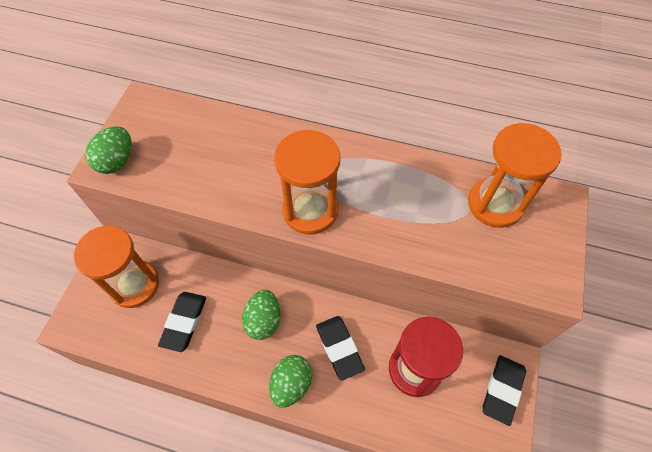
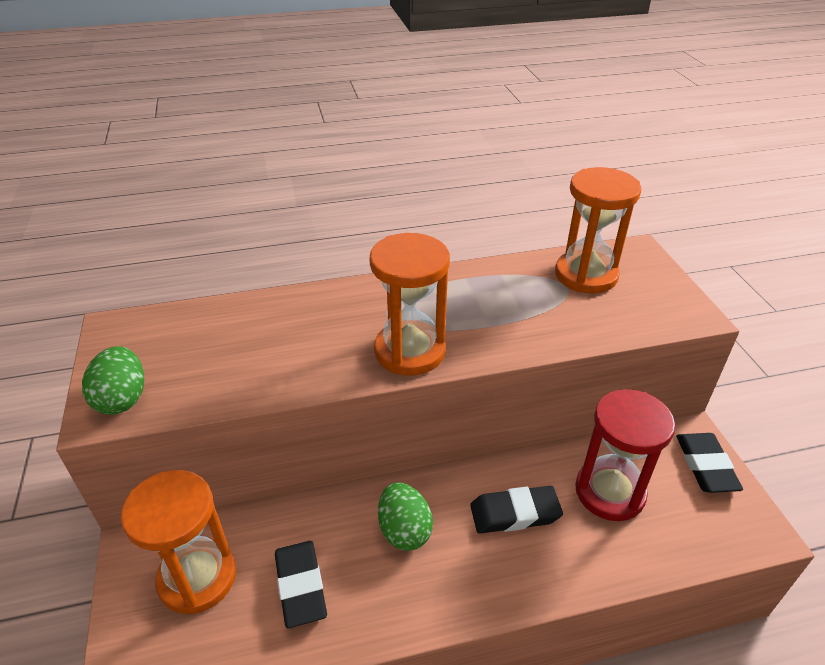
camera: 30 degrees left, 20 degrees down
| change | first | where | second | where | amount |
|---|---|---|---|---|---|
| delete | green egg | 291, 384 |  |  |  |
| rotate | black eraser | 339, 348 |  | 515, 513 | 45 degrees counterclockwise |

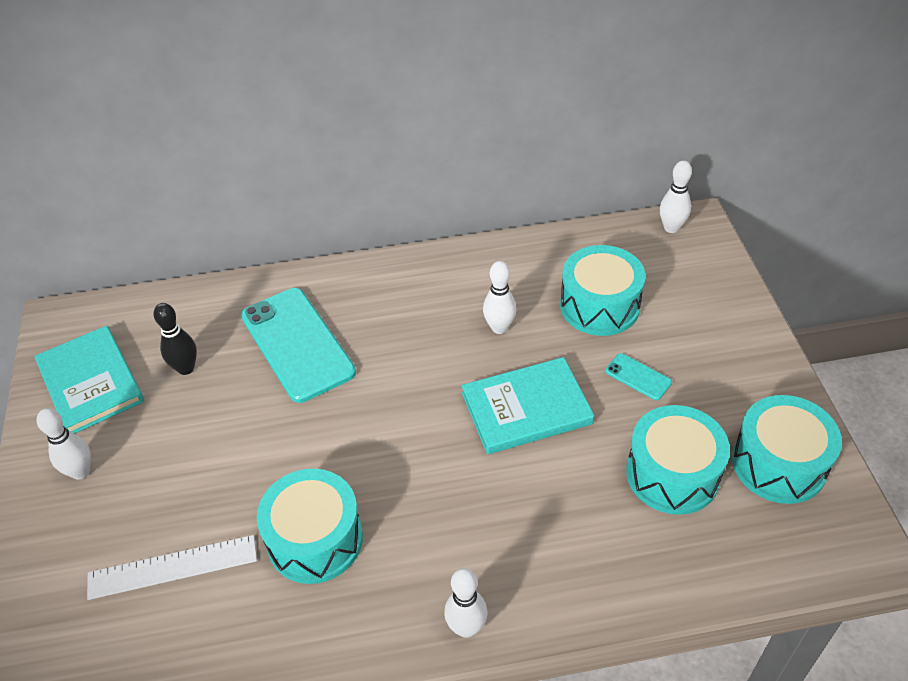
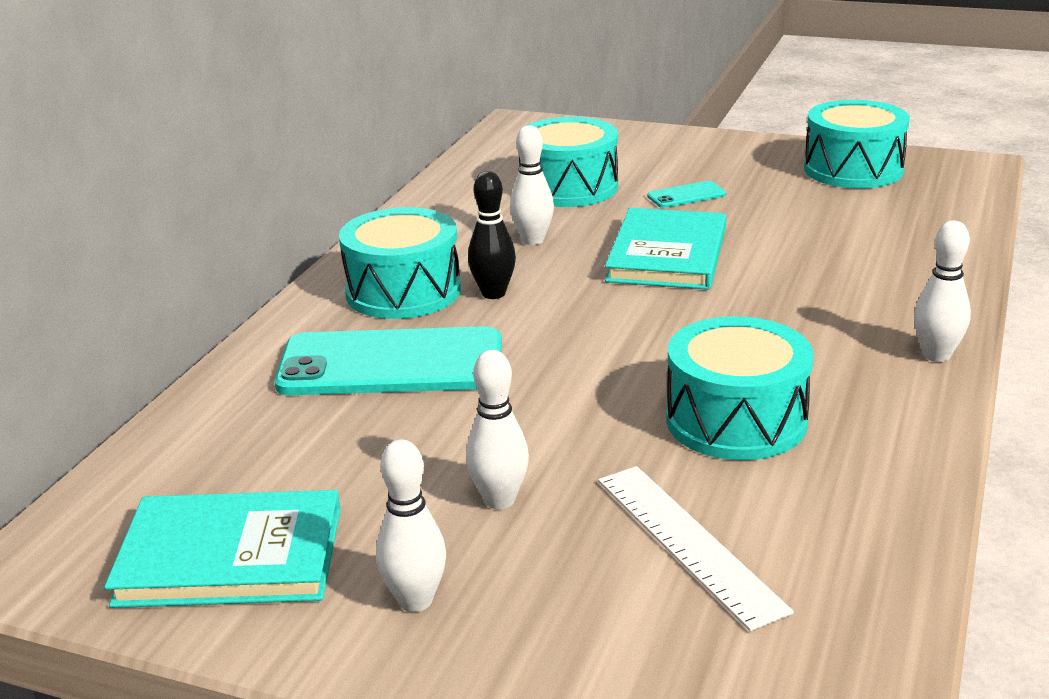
camera: 60 degrees left, 20 degrees down
| change | first | where | second | where | amount |
|---|---|---|---|---|---|
| move | black bowling pin | 186, 368 |  | 493, 294 |  |
| move | turquoise drum | 672, 474 |  | 403, 292 |  |
| move | white bowling pin | 671, 228 |  | 499, 500 |  |
| rotate | white ruler | 172, 567 |  | 688, 542 | 45 degrees counterclockwise |

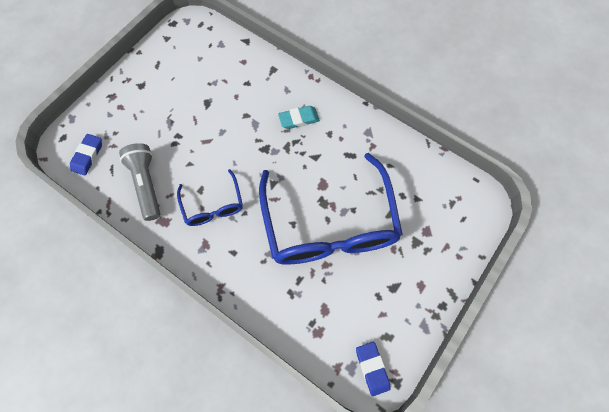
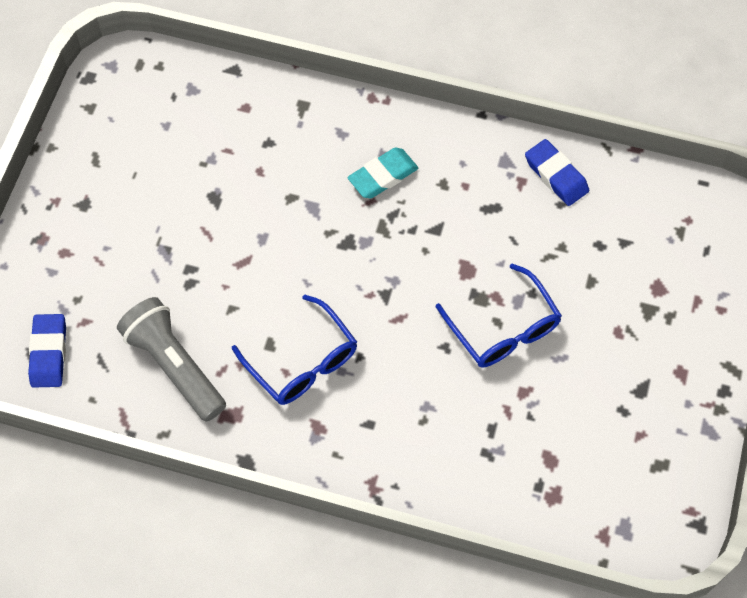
camera: 20 degrees left, 5 degrees down
| change | first | where | second | where | amount |
|---|---|---|---|---|---|
| move | blue eraser | 372, 368 |  | 556, 175 |  |
| resize | blue glasses | 329, 225 |  | 504, 329 | x0.48 |

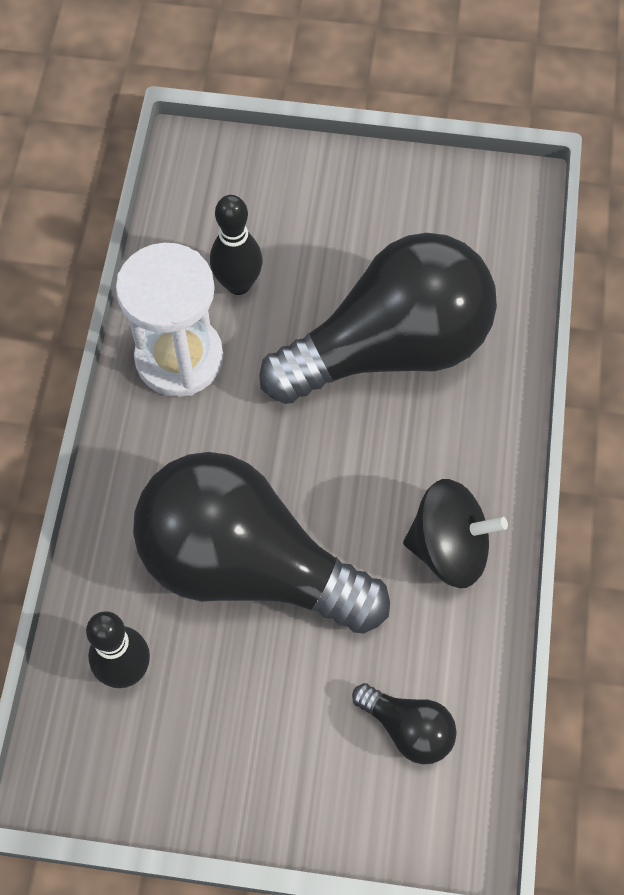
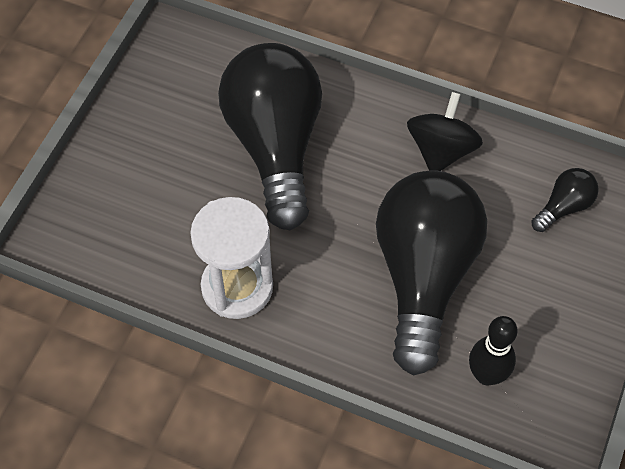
camera: 75 degrees left, 5 degrees down
| change | first | where | second | where | amount |
|---|---|---|---|---|---|
| delete | black bowling pin | 238, 284 |  |  |  |
| rotate | black light bulb | 248, 565 |  | 423, 277 | 150 degrees clockwise |

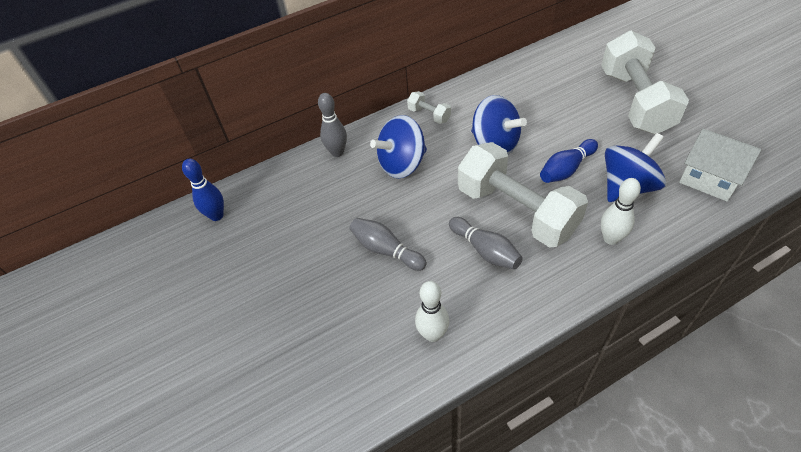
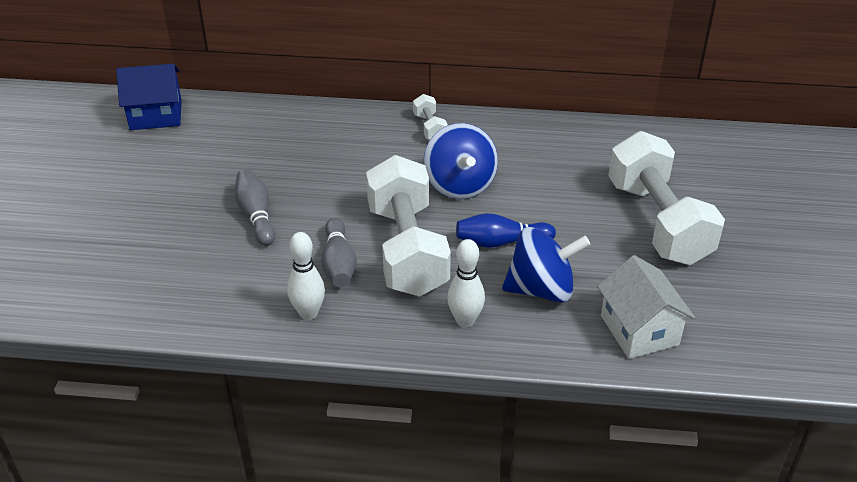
camera: 30 degrees right, 10 degrees down
| change | first | where | second | where | amount |
|---|---|---|---|---|---|
| delete | grey bowling pin | 337, 152 |  |  |  |
| delete | blue spinning top | 402, 164 |  |  |  |
| move | white bowling pin | 433, 334 |  | 308, 313 |  |
| replace | blue bowling pin | 216, 215 | blue house | 156, 115 |  |
| rotate | white dumbbell | 635, 101 |  | 658, 222 | 45 degrees counterclockwise |

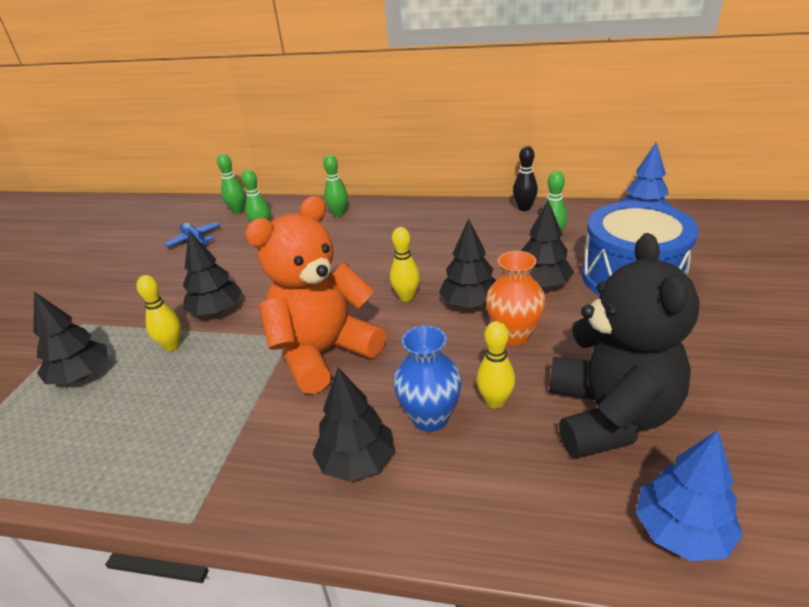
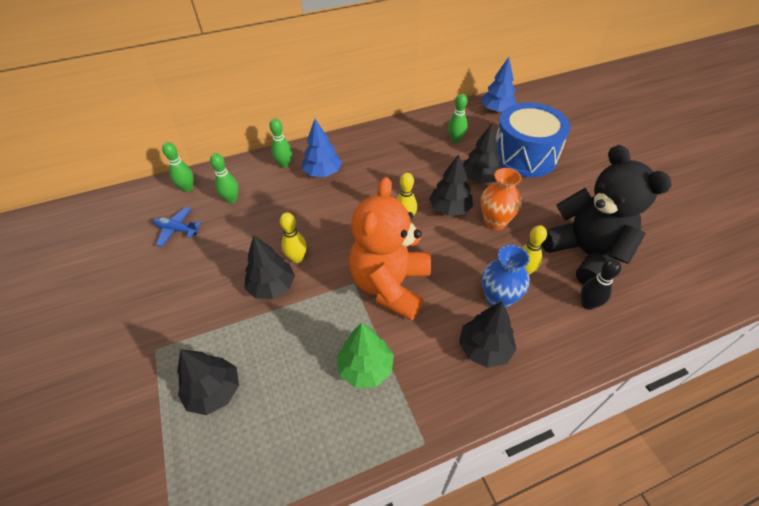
camera: 35 degrees left, 15 degrees up
| change | first | where | second | where | amount |
|---|---|---|---|---|---|
| insert |  |  | green tree | 365, 368 |  |
| move | yellow bowling pin | 172, 346 |  | 297, 258 |  |
| move | black bowling pin | 524, 208 |  | 587, 304 |  |
| move | blue tree | 681, 532 |  | 323, 173 |  |

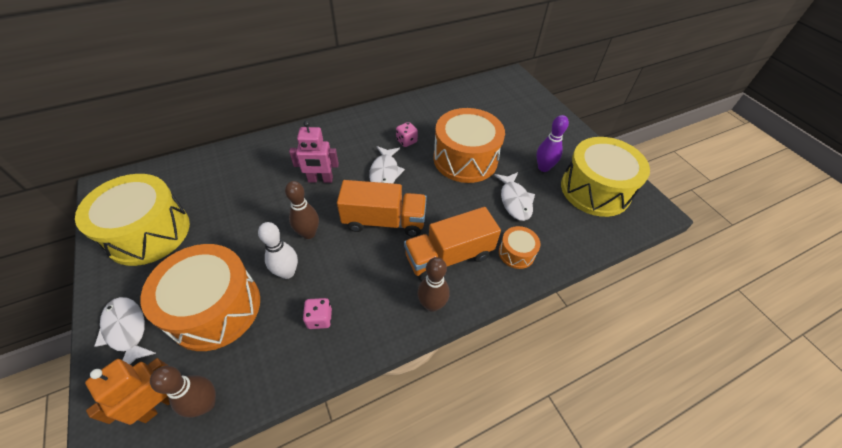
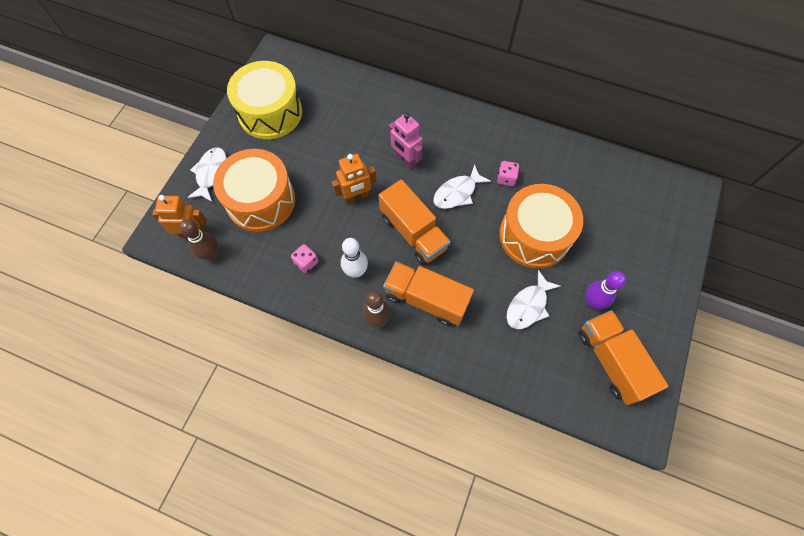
camera: 50 degrees right, 15 degrees up
| change | first | where | second | where | amount |
|---|---|---|---|---|---|
| delete | orange drum | 516, 253 |  |  |  |
| move | white bowling pin | 287, 272 |  | 356, 271 |  |
| replace | brown bowling pin | 308, 233 | orange robot | 356, 197 |  |
| replace | yellow drum | 595, 190 | orange truck | 611, 361 |  |

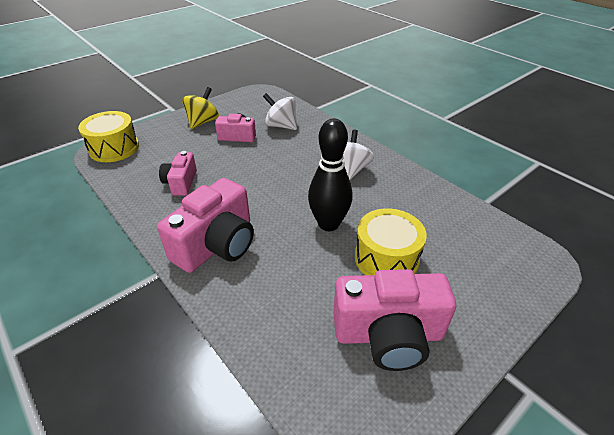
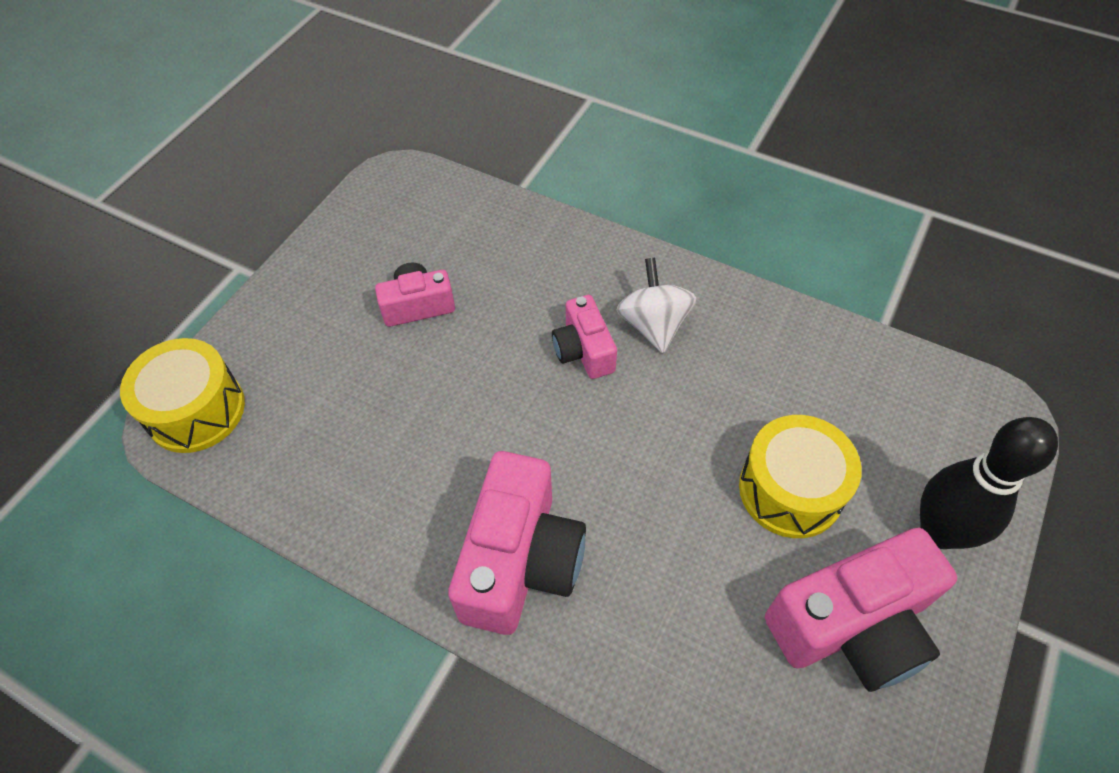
camera: 20 degrees left, 15 degrees up
| change | first | where | second | where | amount |
|---|---|---|---|---|---|
| delete | yellow spinning top | 202, 122 |  |  |  |
| delete | white spinning top | 281, 126 |  |  |  |
| move | pink camera | 181, 183 |  | 583, 350 |  |
| move | black bowling pin | 328, 224 |  | 939, 531 |  |

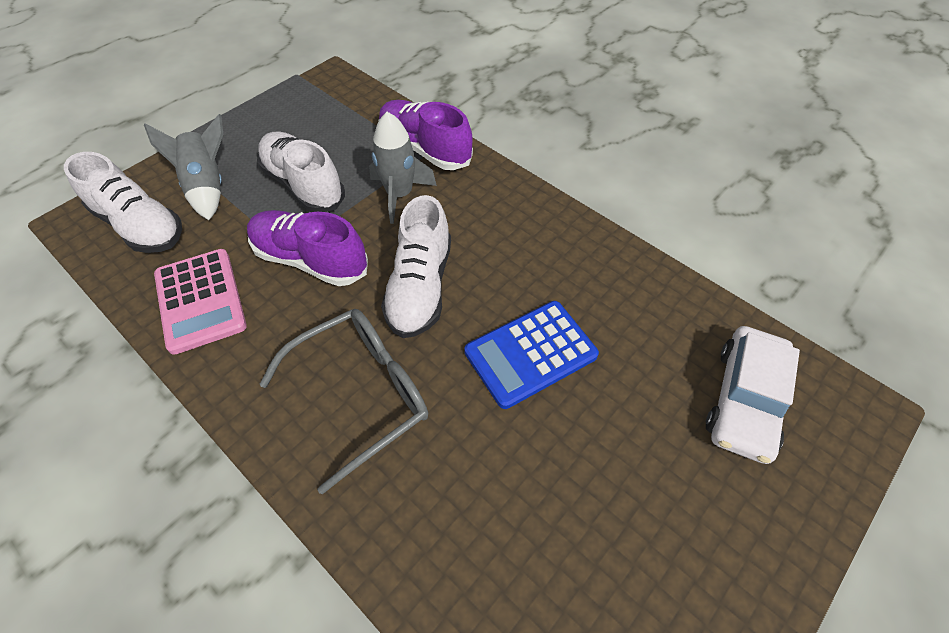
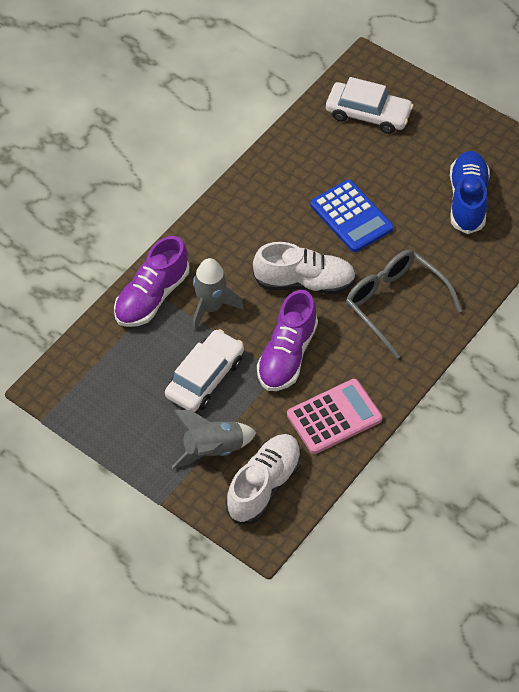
camera: 95 degrees left, 0 degrees up
| change | first | where | second | where | amount |
|---|---|---|---|---|---|
| insert |  |  | blue shoe | 467, 200 |  |
| replace | white shoe | 304, 185 | white car | 205, 378 |  |

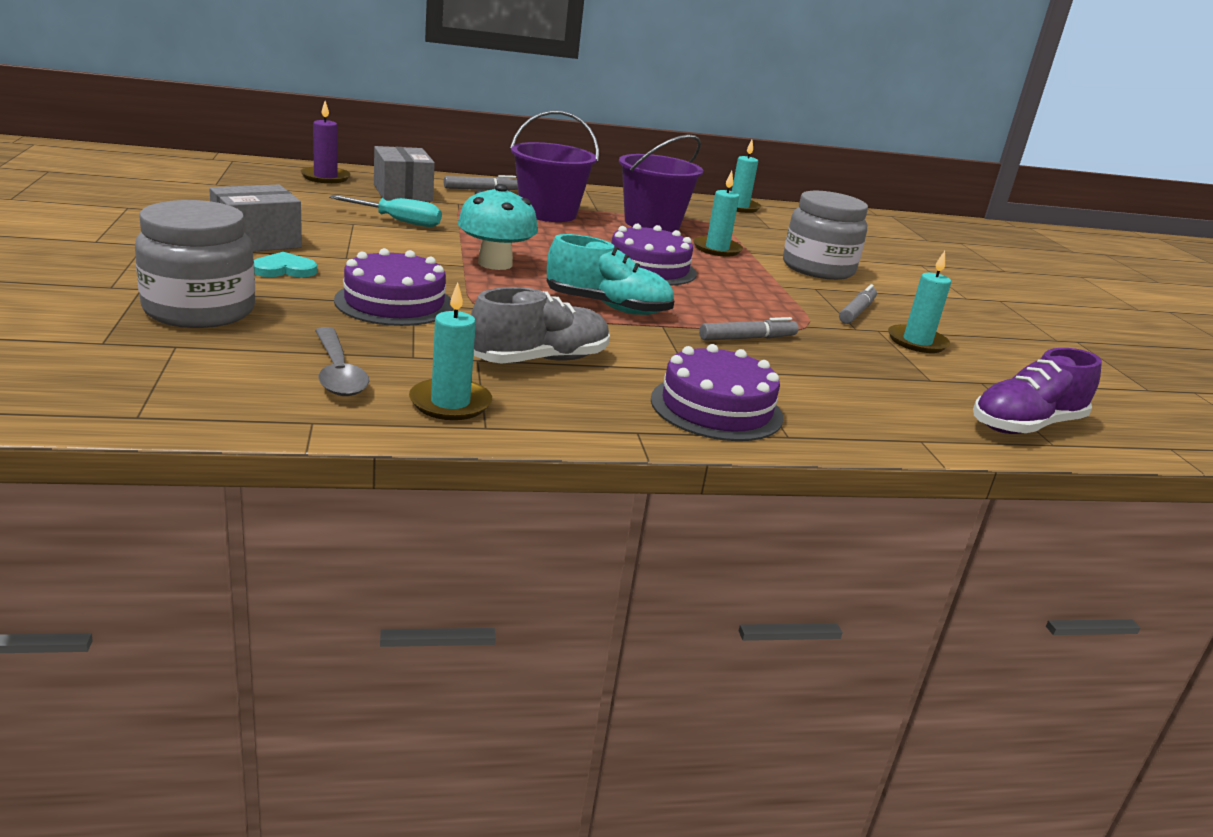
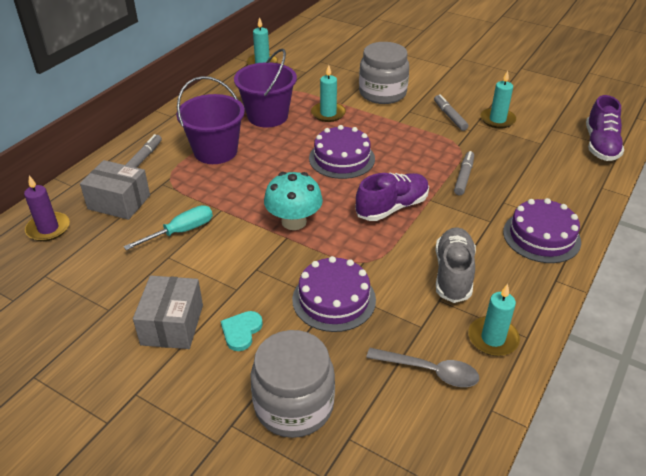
camera: 45 degrees left, 15 degrees up
| change | first | where | second | where | amount |
|---|---|---|---|---|---|
| recolor | turquoise shoe | 607, 307 | purple shoe | 392, 207 |  |

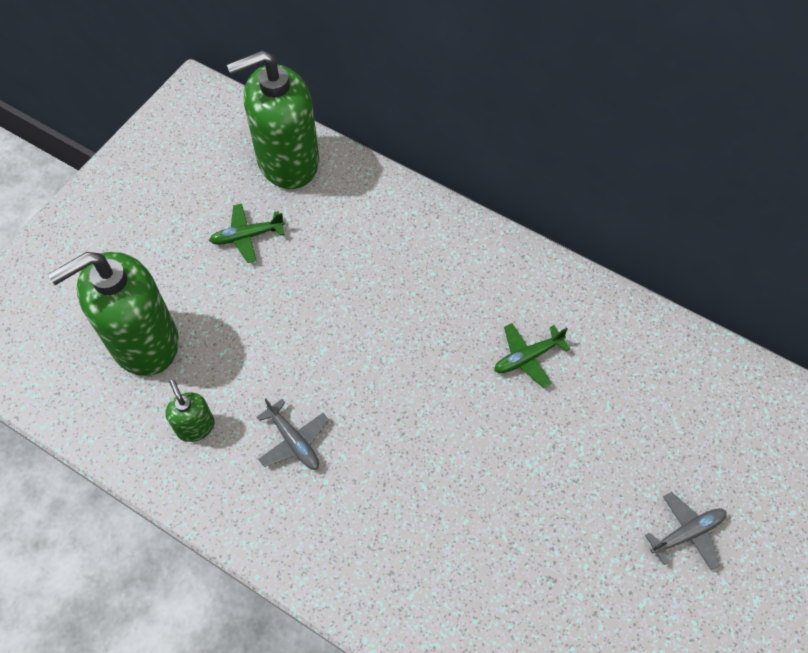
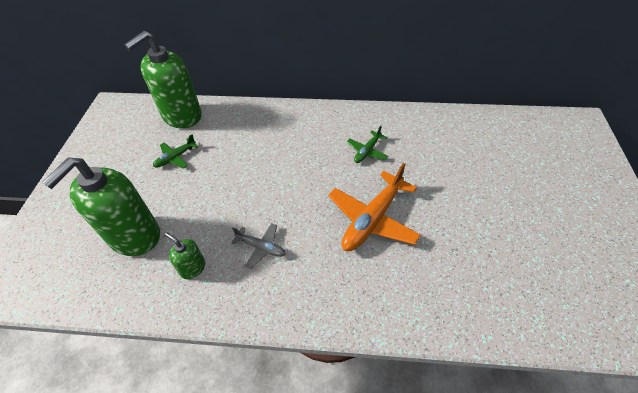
camera: 25 degrees left, 10 degrees down
| change | first | where | second | where | amount |
|---|---|---|---|---|---|
| delete | grey plane | 687, 533 |  |  |  |
| insert |  |  | orange plane | 372, 219 |  |

